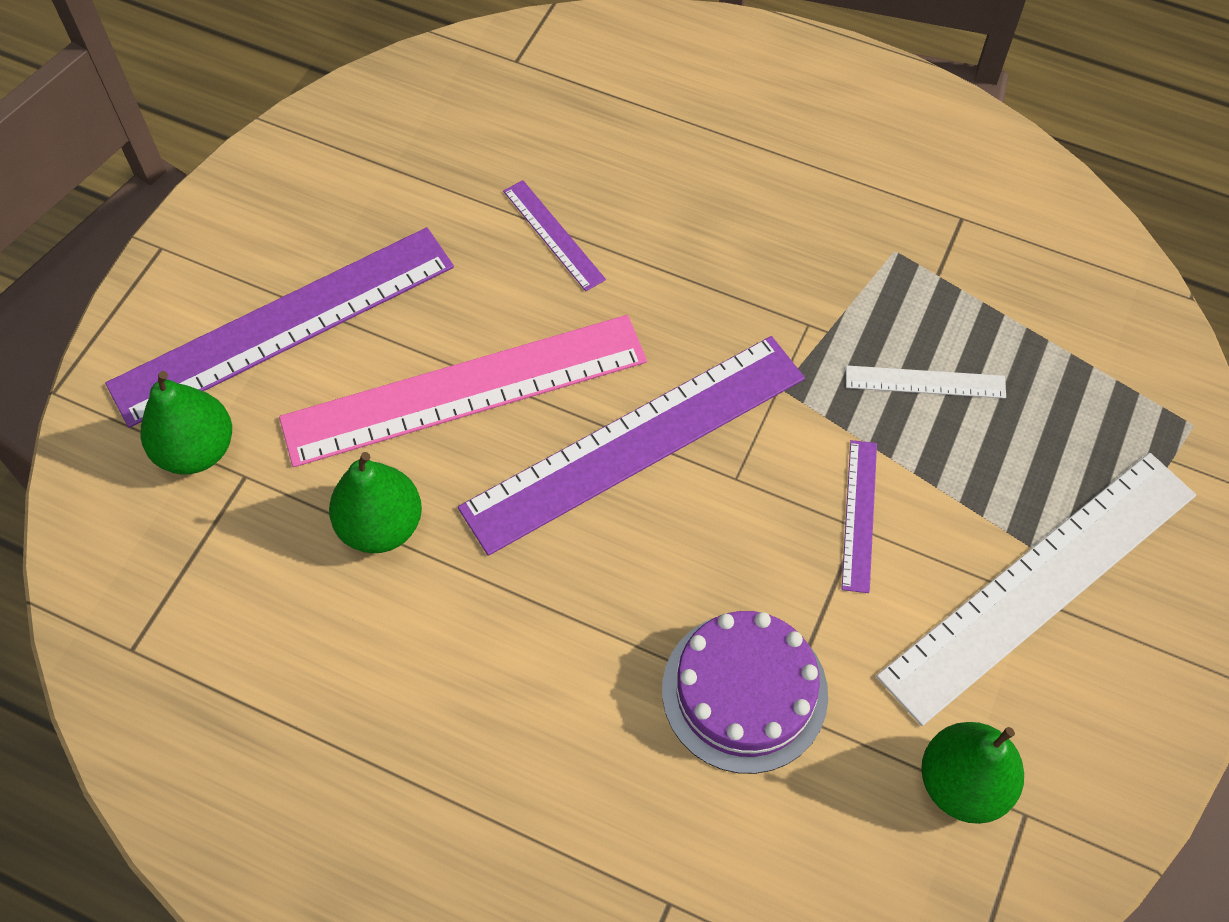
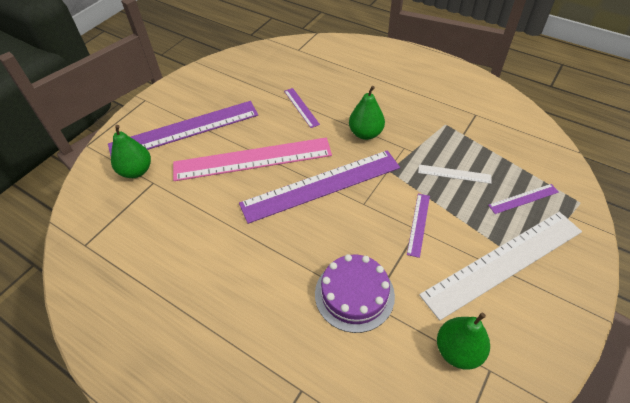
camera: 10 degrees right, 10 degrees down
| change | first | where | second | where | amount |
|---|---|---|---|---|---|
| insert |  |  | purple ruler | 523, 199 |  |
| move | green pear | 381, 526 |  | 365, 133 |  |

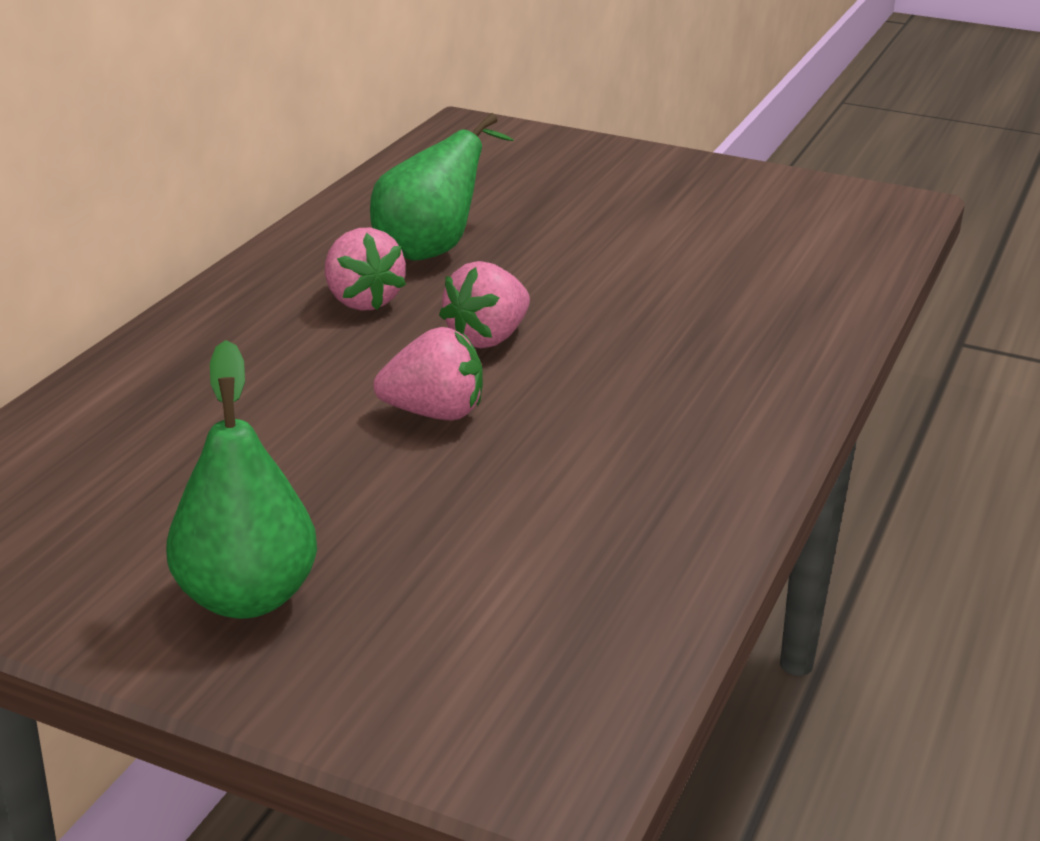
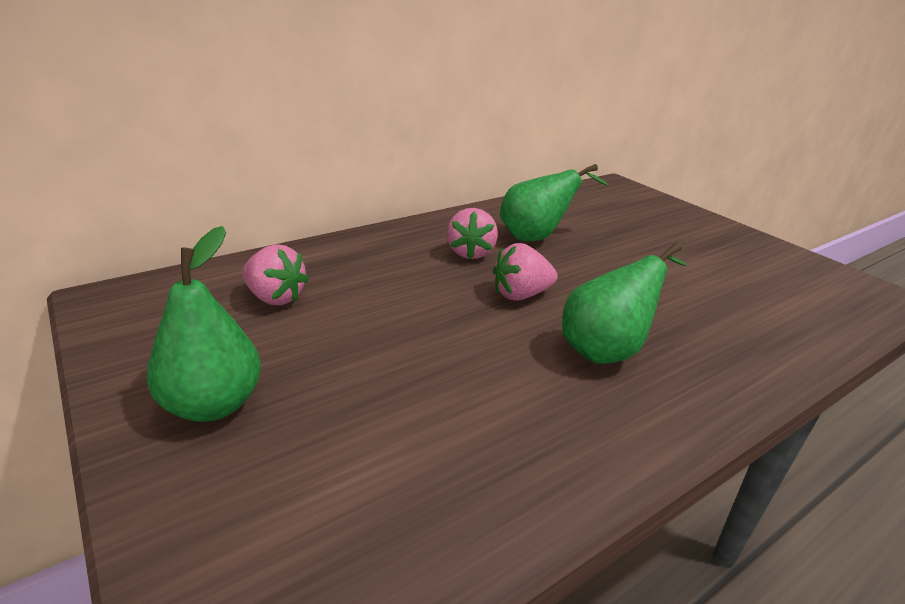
camera: 30 degrees right, 0 degrees up
| change | first | where | second | where | amount |
|---|---|---|---|---|---|
| insert |  |  | green pear | 607, 349 |  |
| move | pink strawberry | 434, 413 |  | 275, 298 |  |

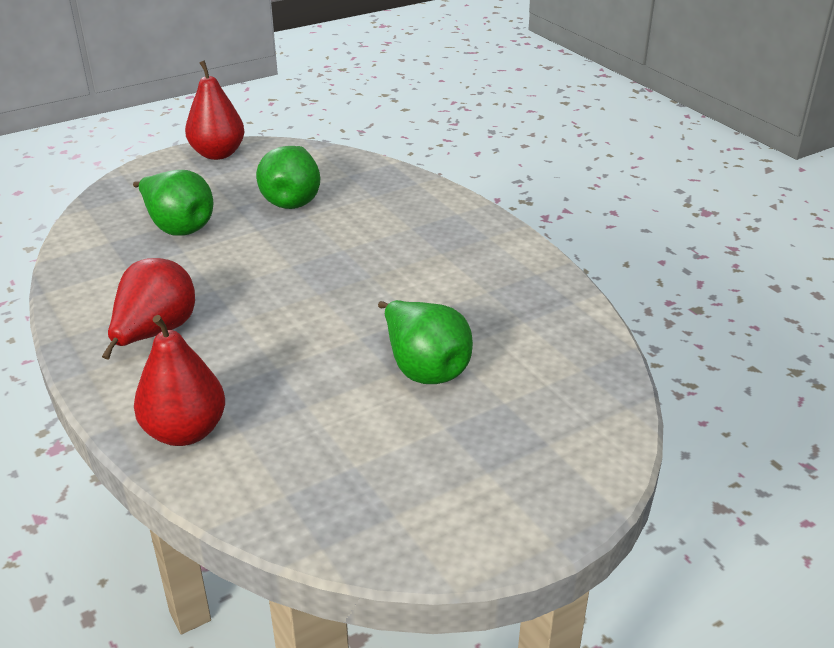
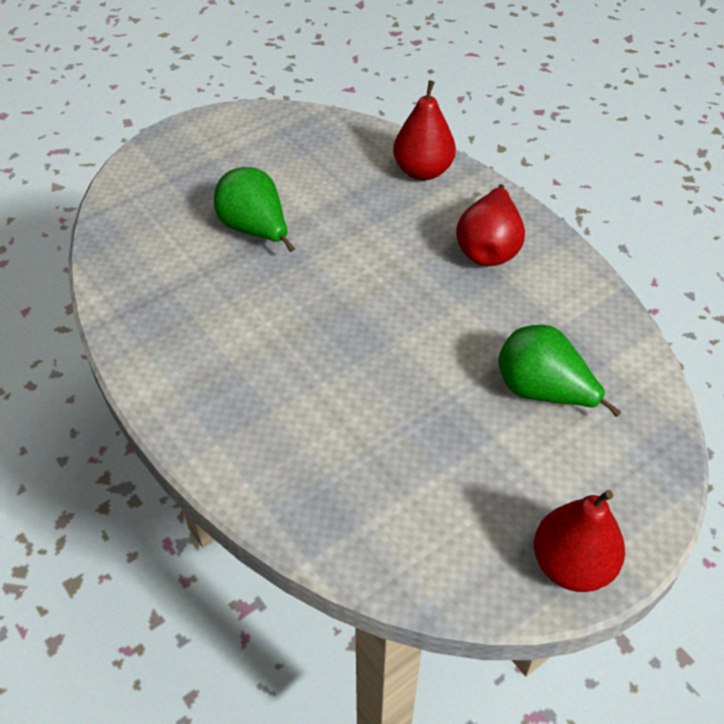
camera: 175 degrees right, 15 degrees up
| change | first | where | second | where | amount |
|---|---|---|---|---|---|
| delete | green pear | 293, 200 |  |  |  |

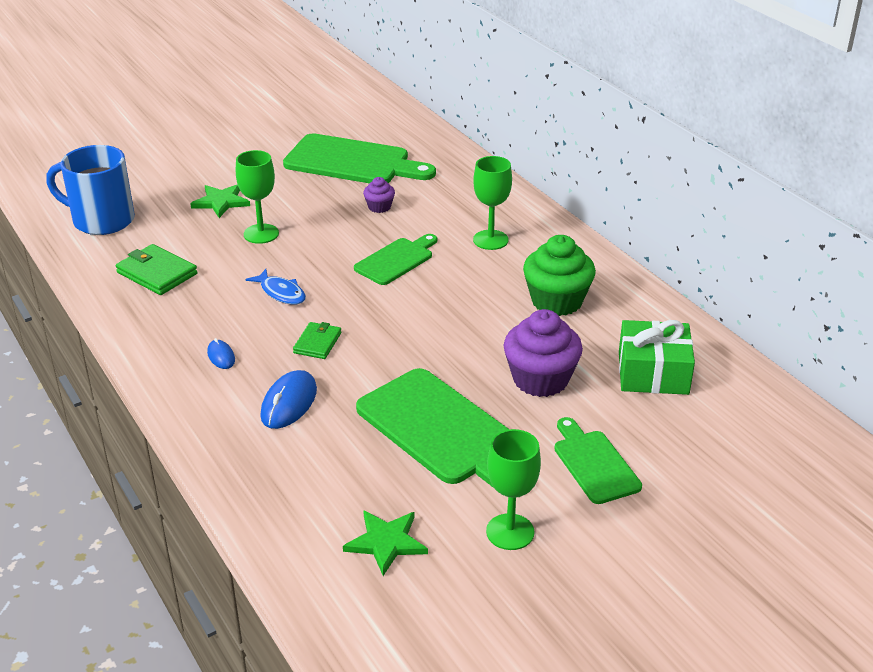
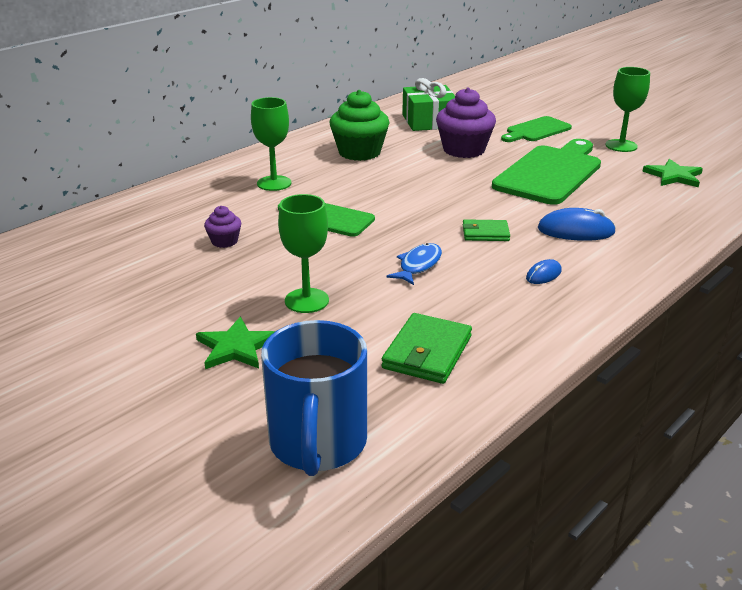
camera: 105 degrees left, 5 degrees down
| change | first | where | second | where | amount |
|---|---|---|---|---|---|
| delete | green cutting board | 353, 162 |  |  |  |

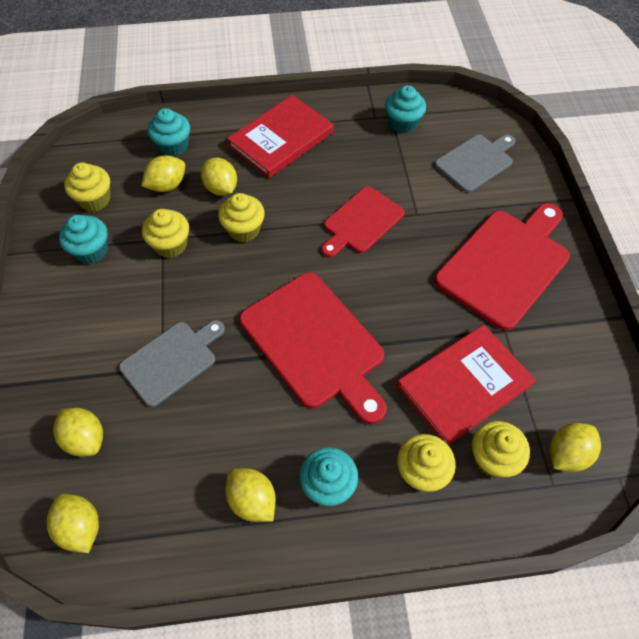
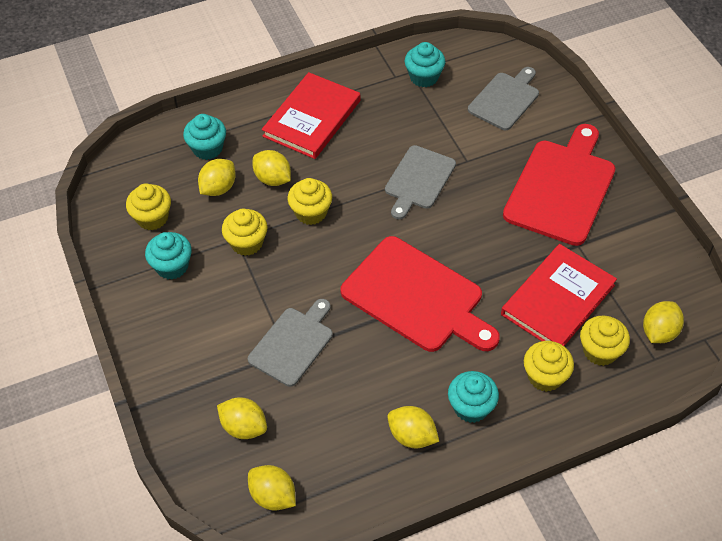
camera: 15 degrees left, 5 degrees down
| change | first | where | second | where | amount |
|---|---|---|---|---|---|
| recolor | red cutting board | 361, 222 | grey cutting board | 418, 180 |  |

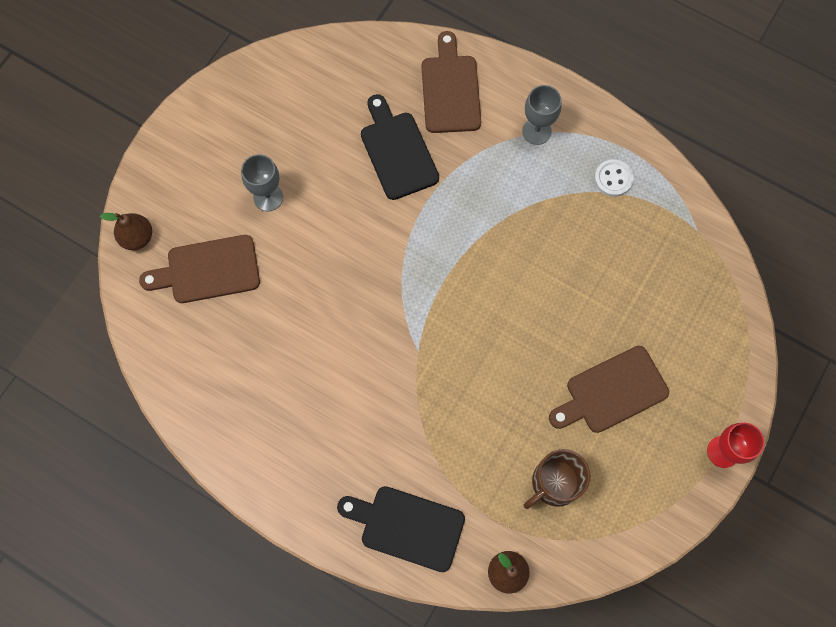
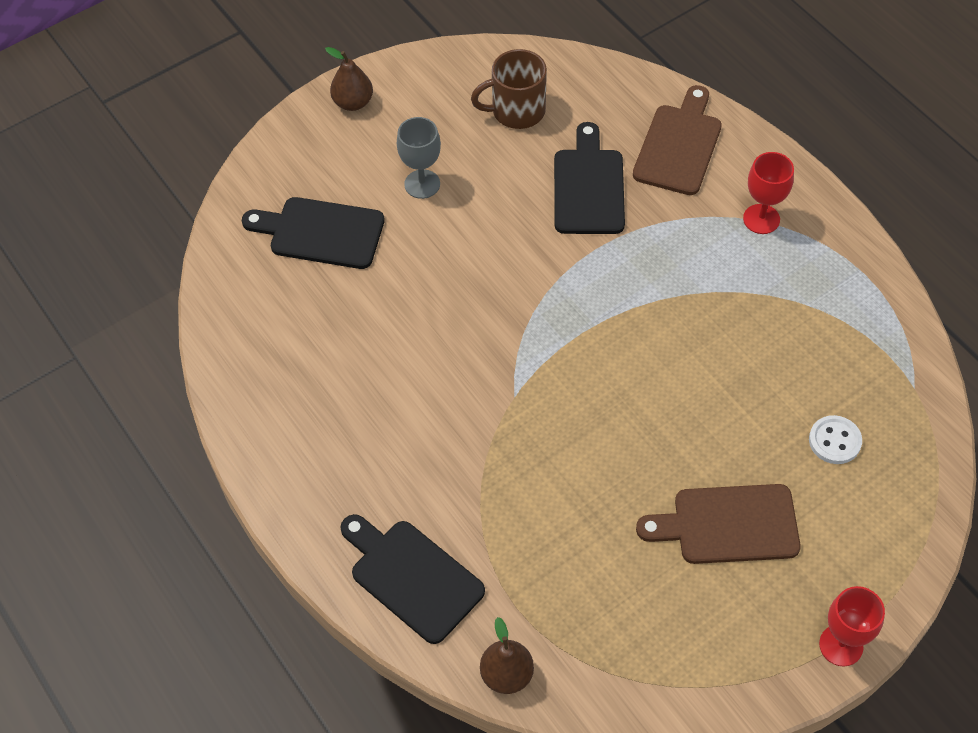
camera: 25 degrees right, 15 degrees down
| change | first | where | second | where | amount |
|---|---|---|---|---|---|
| move | brown pear | 137, 237 |  | 353, 102 |  |
| move | brown mug | 554, 483 |  | 516, 111 |  |
| move | white button | 613, 179 |  | 834, 441 |  |
| recolor | brown cutting board | 208, 270 | black cutting board | 321, 232 |  |
| recolor | grey goblet | 536, 131 | red goblet | 761, 219 |  |

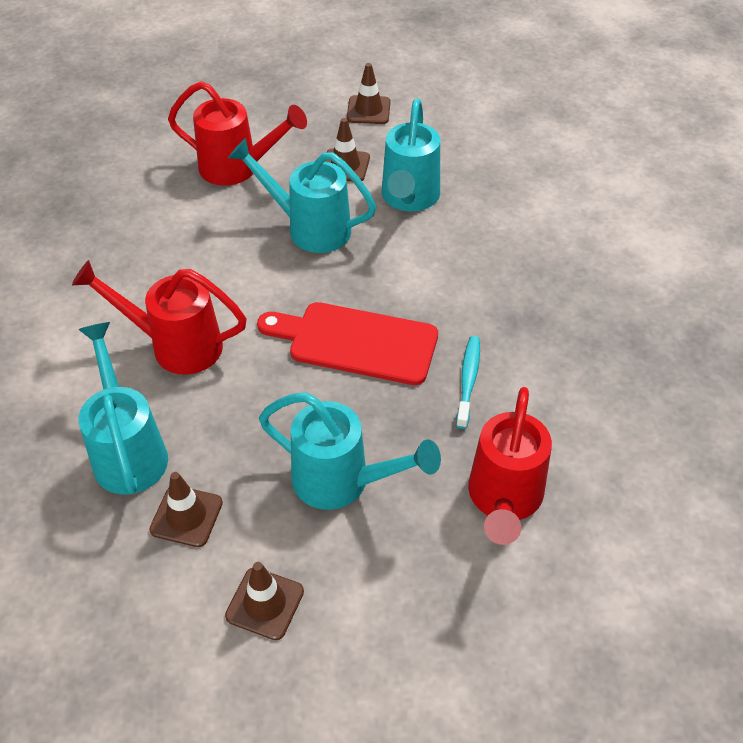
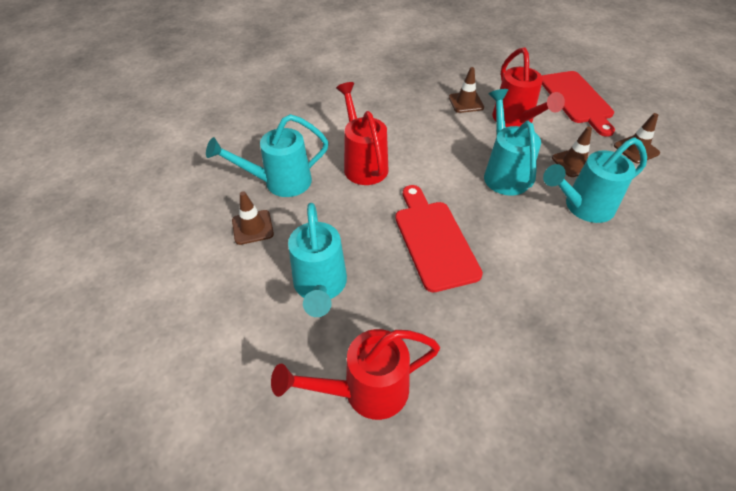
camera: 60 degrees right, 0 degrees up
| change | first | where | second | where | amount |
|---|---|---|---|---|---|
| delete | turquoise toothbrush | 468, 380 |  |  |  |
| insert |  |  | red cutting board | 577, 100 |  |
| move | brown traffic cone | 265, 603 |  | 466, 102 |  |
| rotate | turquoise watering can | 128, 451 |  | 280, 182 | 150 degrees counterclockwise |

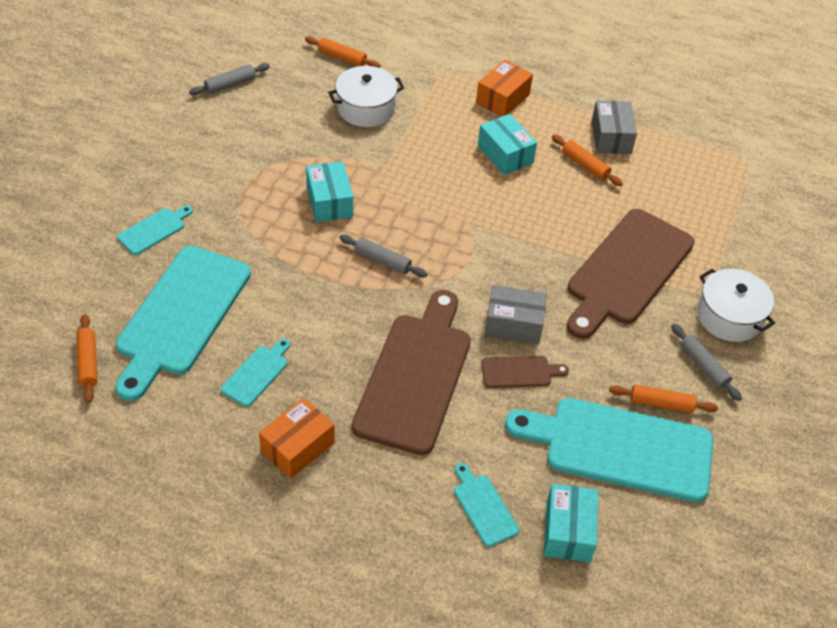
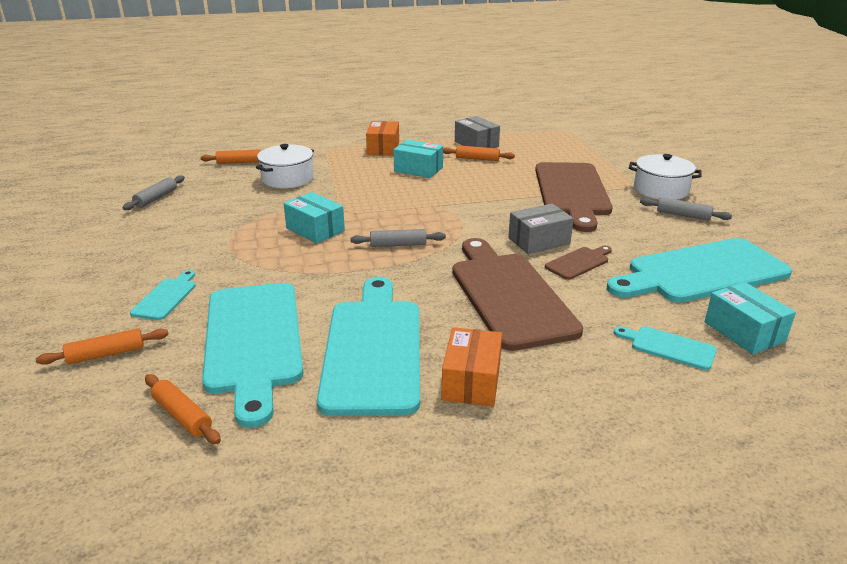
camera: 30 degrees left, 20 degrees down
| change | first | where | second | where | amount |
|---|---|---|---|---|---|
| move | orange rolling pin | 661, 403 |  | 106, 354 |  |
| resize | turquoise cutting board | 257, 374 |  | 373, 349 | x2.28 |

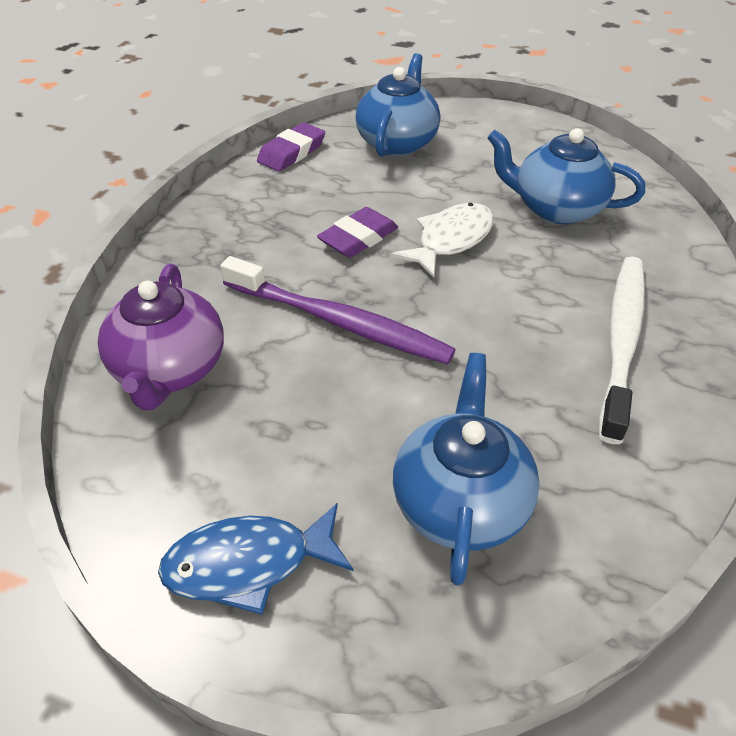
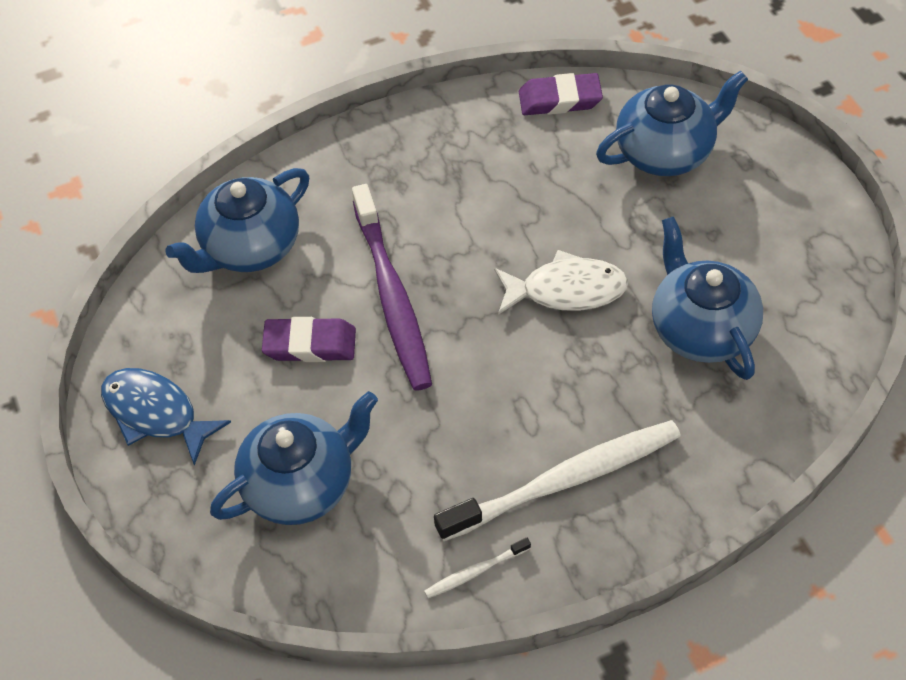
camera: 50 degrees right, 10 degrees up
| change | first | where | second | where | amount |
|---|---|---|---|---|---|
| insert |  |  | white toothbrush | 475, 572 |  |
| move | purple eraser | 358, 238 |  | 310, 344 |  |
| recolor | purple teapot | 169, 370 | blue teapot | 250, 247 |  |

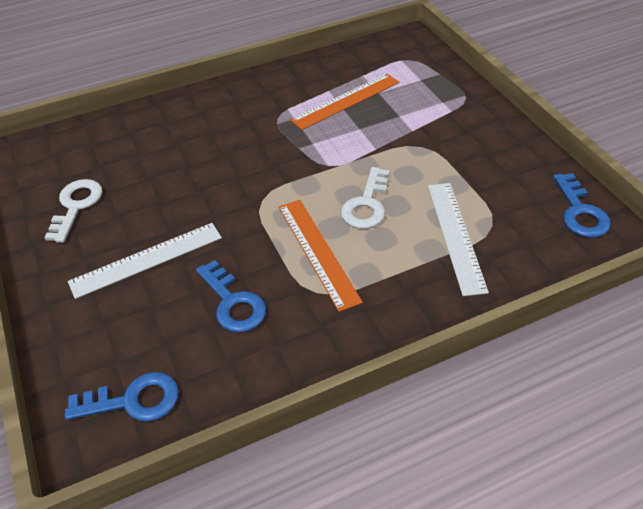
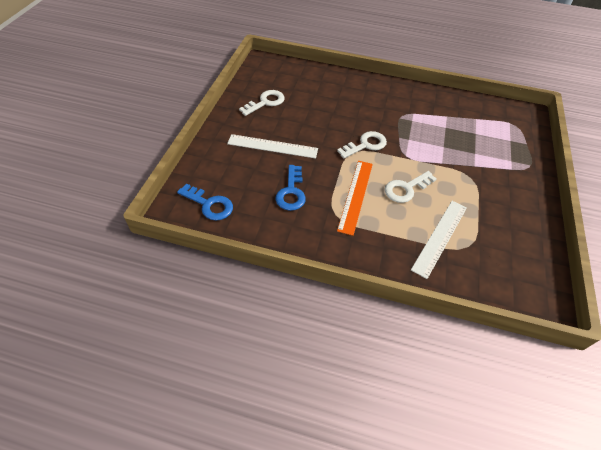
camera: 35 degrees right, 5 degrees up
| change | first | where | second | where | amount |
|---|---|---|---|---|---|
| delete | orange ruler | 346, 101 |  |  |  |
| delete | blue key | 580, 212 |  |  |  |
| insert |  |  | white key | 365, 145 |  |

